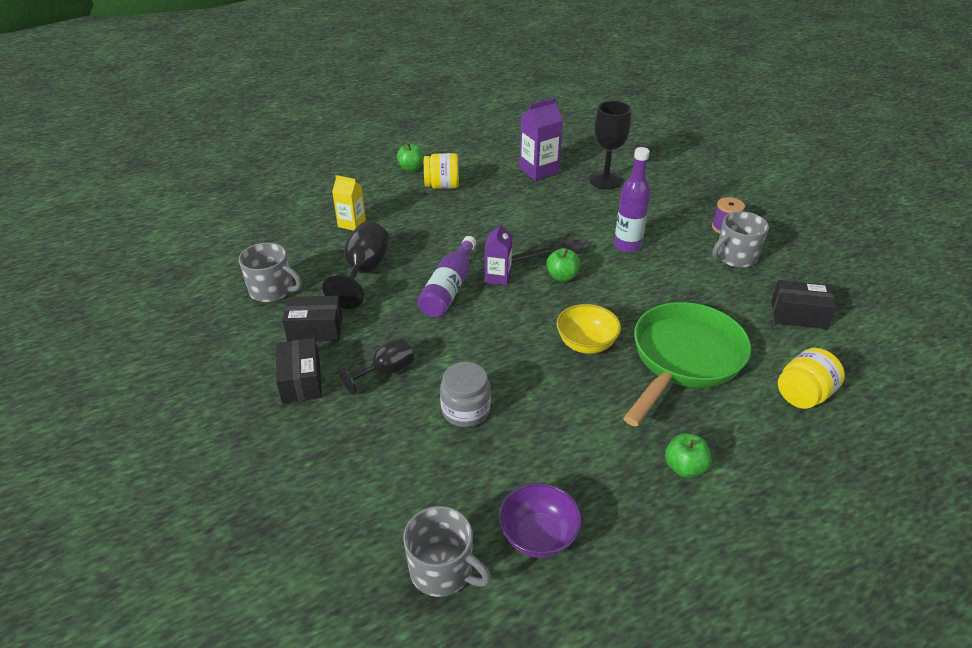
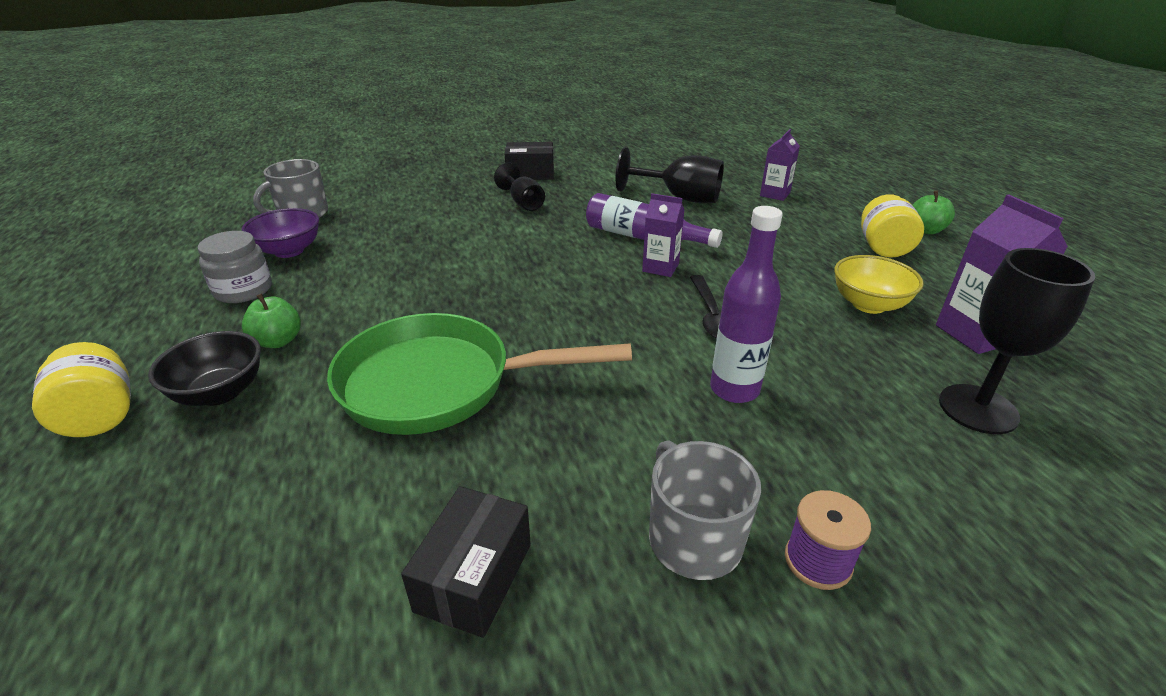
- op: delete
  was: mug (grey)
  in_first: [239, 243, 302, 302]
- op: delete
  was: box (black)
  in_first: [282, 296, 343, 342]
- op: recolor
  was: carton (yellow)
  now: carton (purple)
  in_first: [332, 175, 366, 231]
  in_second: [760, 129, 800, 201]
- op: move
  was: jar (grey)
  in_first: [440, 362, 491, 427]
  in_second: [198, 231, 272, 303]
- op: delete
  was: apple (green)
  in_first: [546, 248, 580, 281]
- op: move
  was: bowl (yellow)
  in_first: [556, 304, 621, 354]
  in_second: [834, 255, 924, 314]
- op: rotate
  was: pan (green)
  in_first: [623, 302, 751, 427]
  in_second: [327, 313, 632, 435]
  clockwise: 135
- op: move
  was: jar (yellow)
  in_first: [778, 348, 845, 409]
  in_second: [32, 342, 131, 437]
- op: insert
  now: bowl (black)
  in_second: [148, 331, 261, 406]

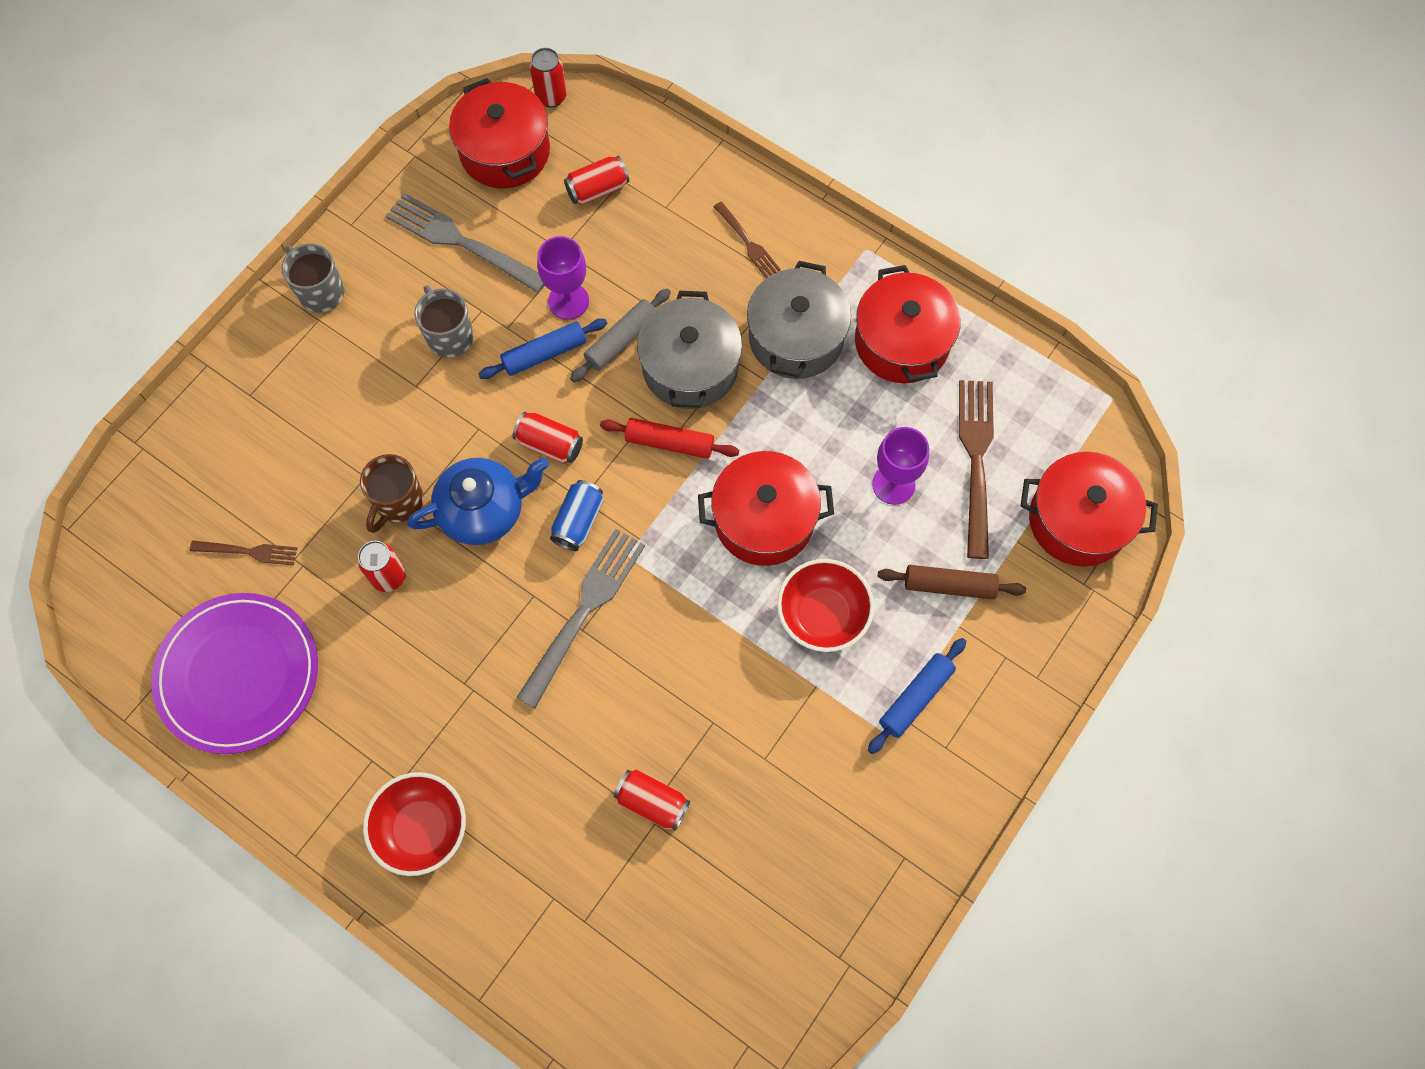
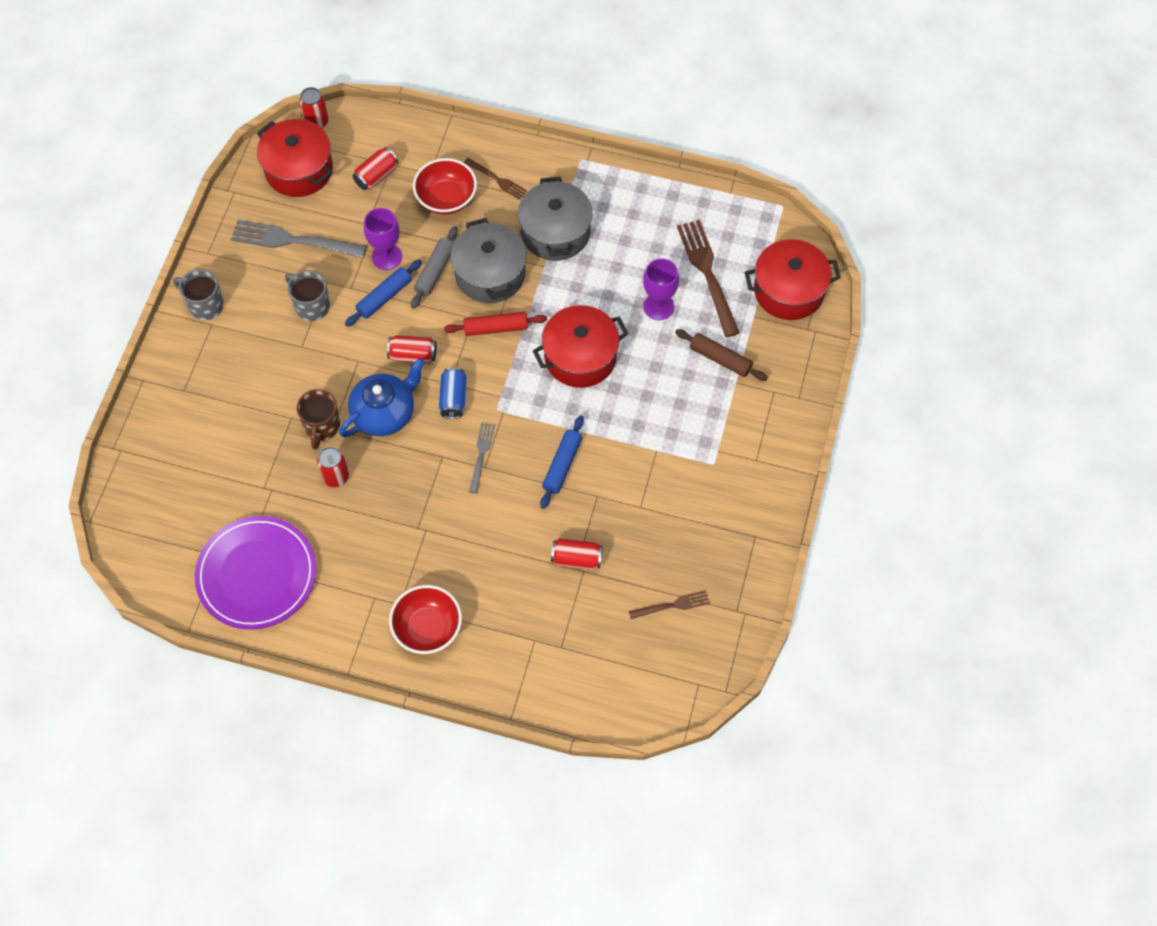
- op: move
  was: fork (brown)
  in_first: [190, 541, 297, 566]
  in_second: [629, 590, 710, 619]
- op: resize
  was: fork (grey)
  in_first: [516, 529, 645, 708]
  in_second: [469, 423, 495, 494]
  ratio: 0.54
- op: move
  was: bowl (red)
  in_first: [777, 559, 874, 652]
  in_second: [413, 158, 477, 215]
- op: delete
  was: pot (red)
  in_first: [855, 265, 961, 383]
- op: move
  was: rolling pin (blue)
  in_first: [868, 638, 966, 754]
  in_second: [540, 416, 584, 509]
- op: rotate
  was: rolling pin (brown)
  in_first: [878, 565, 1026, 600]
  in_second: [675, 329, 768, 381]
  clockwise: 45

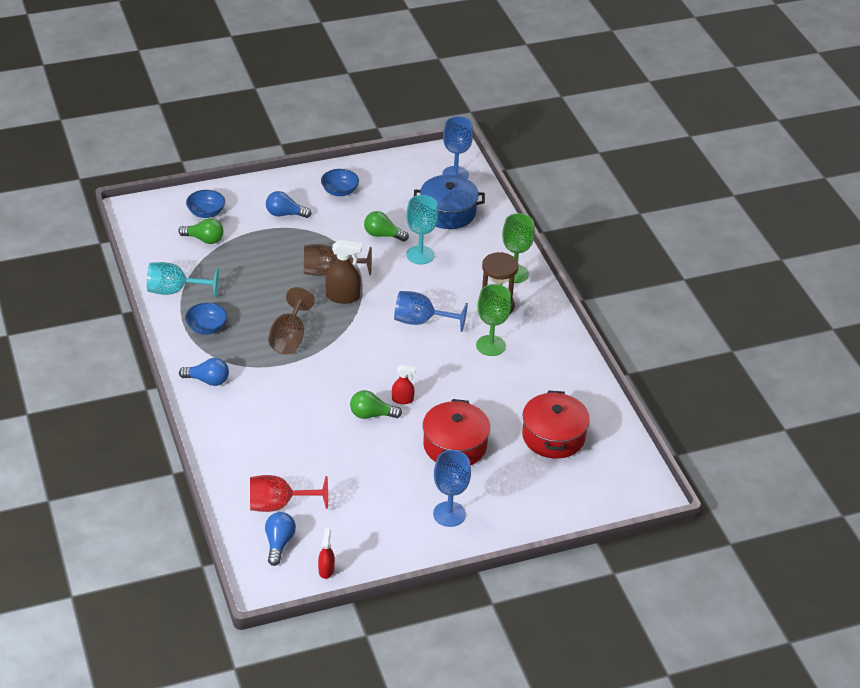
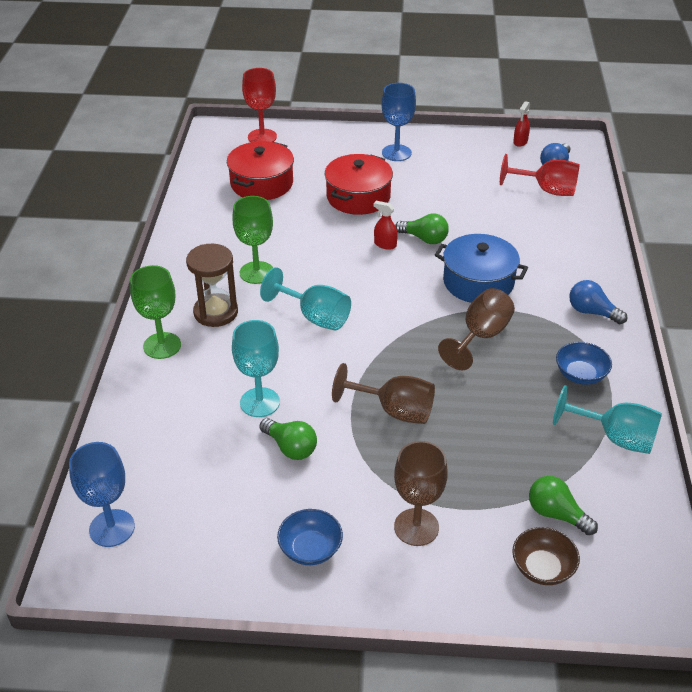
- op: recolor
  was: bowl (blue)
  now: bowl (brown)
  in_first: [186, 190, 225, 218]
  in_second: [512, 527, 580, 585]
- op: replace
  was: light bulb (blue)
  now: goblet (brown)
  in_first: [266, 191, 312, 218]
  in_second: [394, 441, 448, 546]
- op: delete
  was: spray bottle (brown)
  in_first: [325, 240, 362, 304]
- op: recolor
  was: goblet (blue)
  now: goblet (turquoise)
  in_first: [394, 291, 468, 332]
  in_second: [260, 267, 351, 330]
- op: move
  was: pot (blue)
  in_first: [414, 175, 485, 229]
  in_second: [435, 234, 528, 303]
- op: insert
  now: goblet (red)
  in_second: [242, 68, 277, 142]

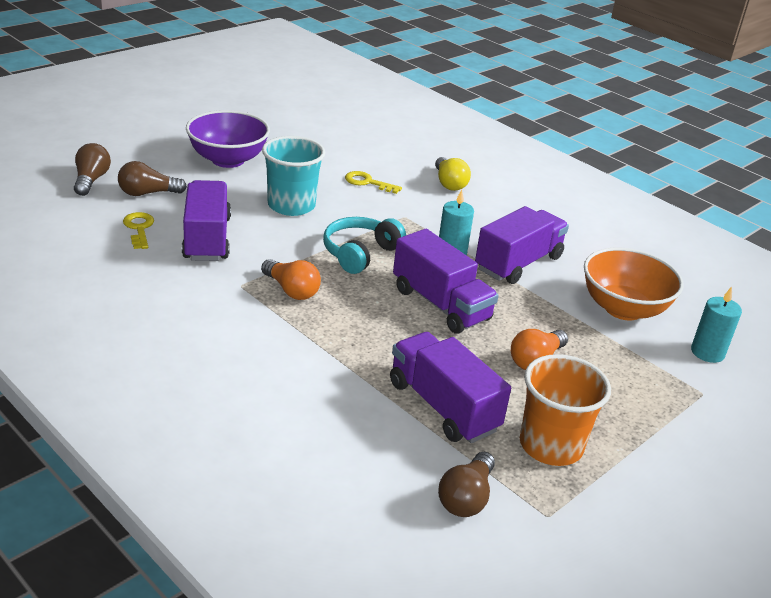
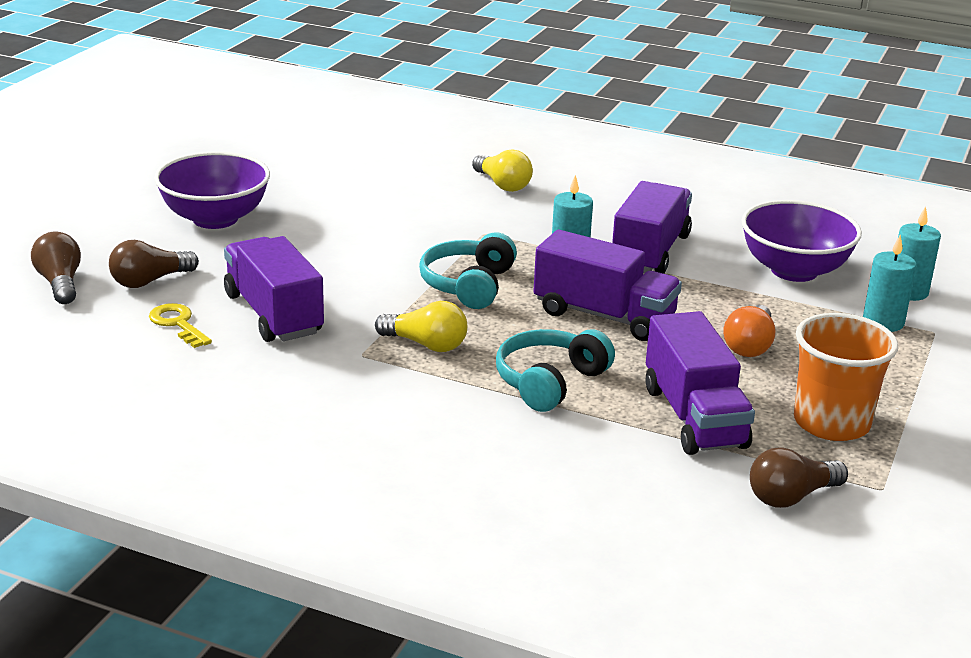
- op: recolor
  was: light bulb (orange)
  now: light bulb (yellow)
  in_first: [261, 259, 321, 300]
  in_second: [375, 301, 467, 352]
- op: delete
  was: cup (turquoise)
  in_first: [262, 136, 325, 216]
- op: delete
  was: key (yellow)
  in_first: [345, 171, 402, 194]
- op: rotate
  was: truck (purple)
  in_first: [390, 332, 511, 443]
  in_second: [646, 311, 755, 455]
  clockwise: -135
- op: rotate
  was: light bulb (brown)
  in_first: [438, 452, 495, 517]
  in_second: [750, 447, 848, 508]
  clockwise: 60
- op: recolor
  was: bowl (orange)
  now: bowl (purple)
  in_first: [584, 247, 684, 320]
  in_second: [741, 200, 862, 282]
- op: insert
  now: headphones (turquoise)
  in_second: [496, 329, 615, 412]
- op: insert
  now: candle (turquoise)
  in_second: [863, 235, 916, 332]

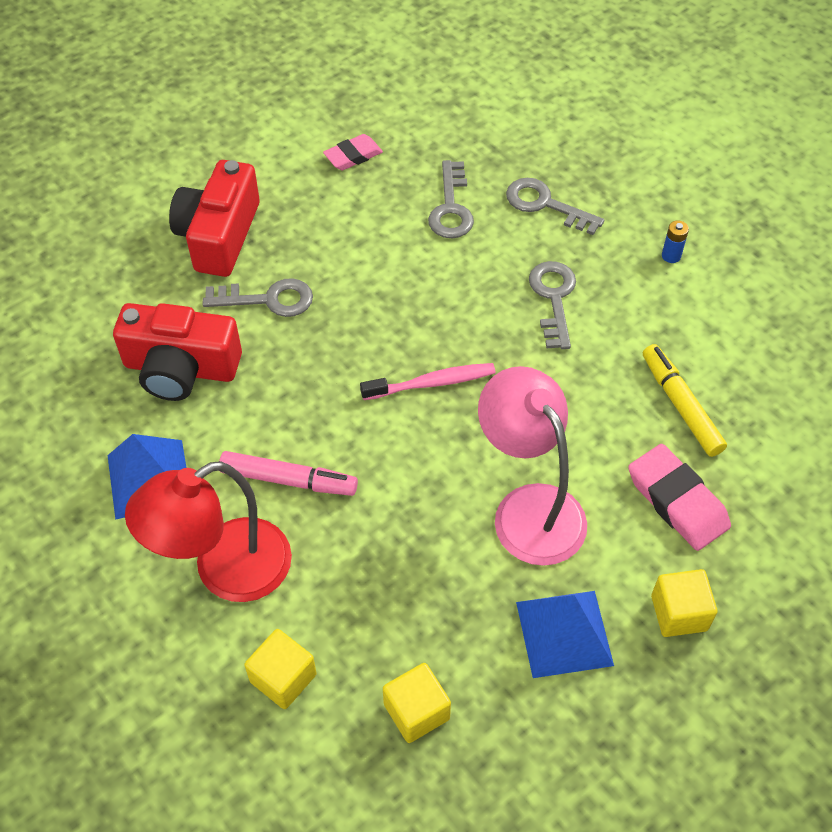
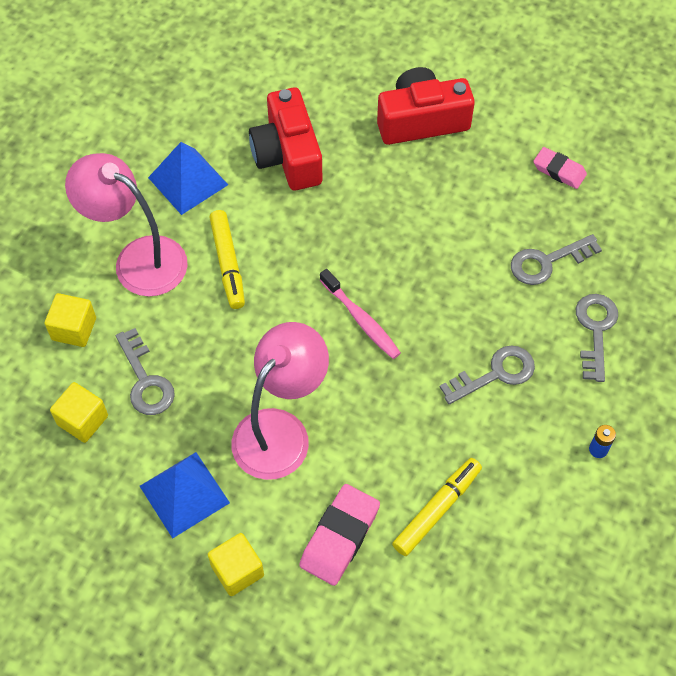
- op: recolor
  was: lamp (red)
  now: lamp (pink)
  in_first: [125, 461, 292, 602]
  in_second: [65, 153, 188, 296]
- op: move
  was: key (grey)
  in_first: [203, 278, 313, 317]
  in_second: [116, 328, 175, 415]
- op: recolor
  was: marker (pink)
  now: marker (yellow)
  in_first: [219, 451, 358, 496]
  in_second: [209, 210, 245, 309]

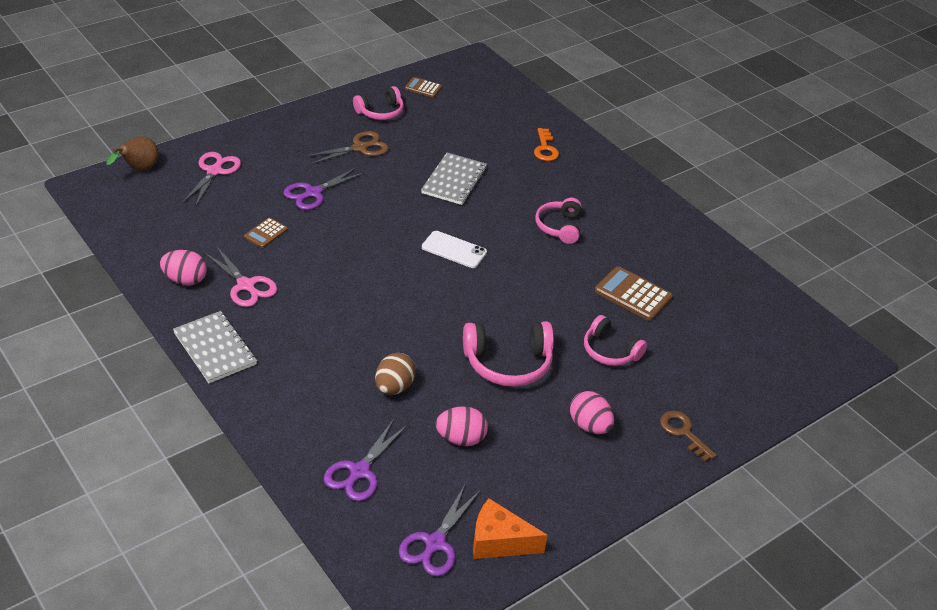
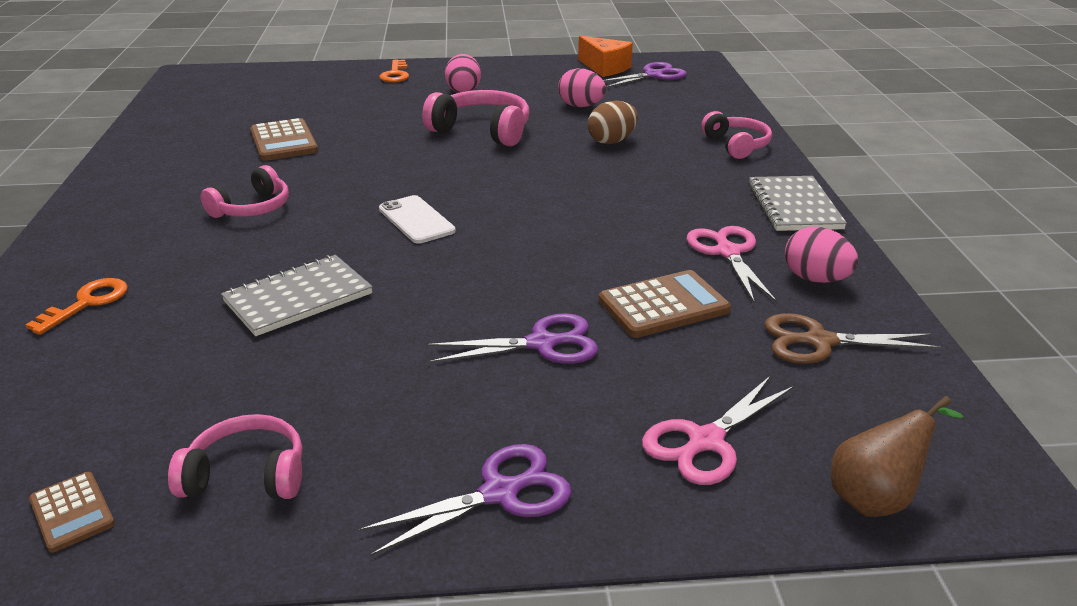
- op: resize
  was: calculator (brown)
  in_first: [244, 218, 288, 248]
  in_second: [599, 270, 731, 338]
  ratio: 1.71
- op: move
  was: scissors (brown)
  in_first: [305, 131, 389, 165]
  in_second: [765, 313, 941, 364]
- op: move
  was: scissors (purple)
  in_first: [324, 419, 408, 501]
  in_second: [358, 444, 572, 556]
- op: move
  was: headphones (pink)
  in_first: [584, 315, 647, 366]
  in_second: [701, 111, 772, 159]
- op: recolor
  was: key (brown)
  now: key (orange)
  in_first: [660, 411, 717, 462]
  in_second: [379, 60, 409, 83]

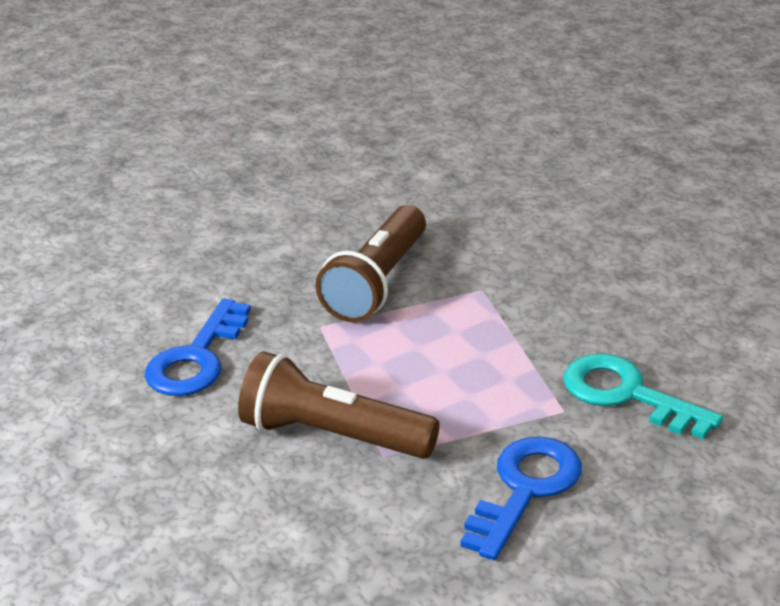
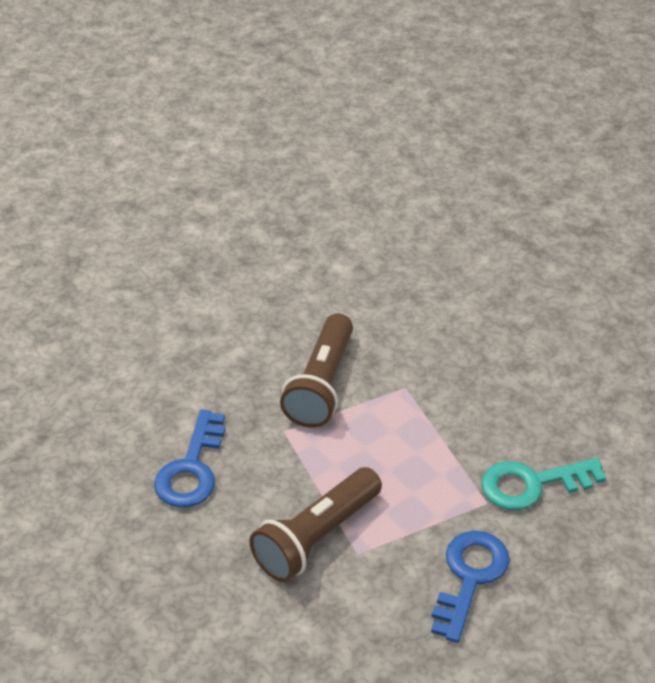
- op: rotate
  was: flashlight (brown)
  in_first: [238, 351, 440, 459]
  in_second: [249, 467, 382, 582]
  clockwise: -60
- op: rotate
  was: key (turquoise)
  in_first: [564, 353, 723, 439]
  in_second: [481, 458, 606, 510]
  clockwise: -45

